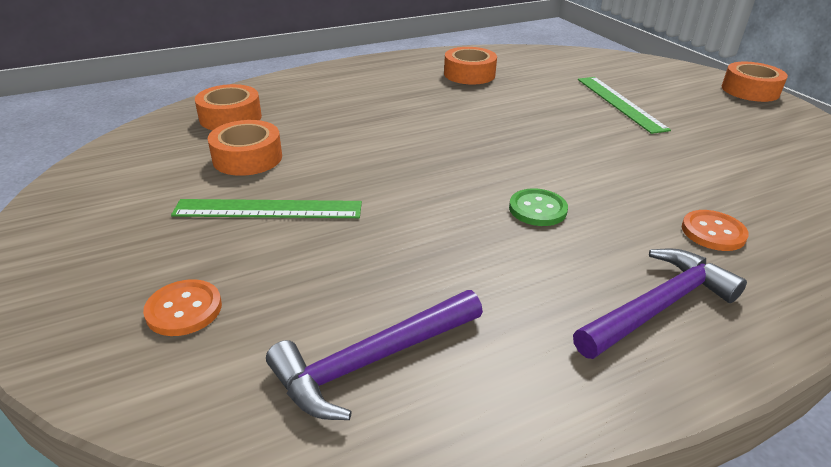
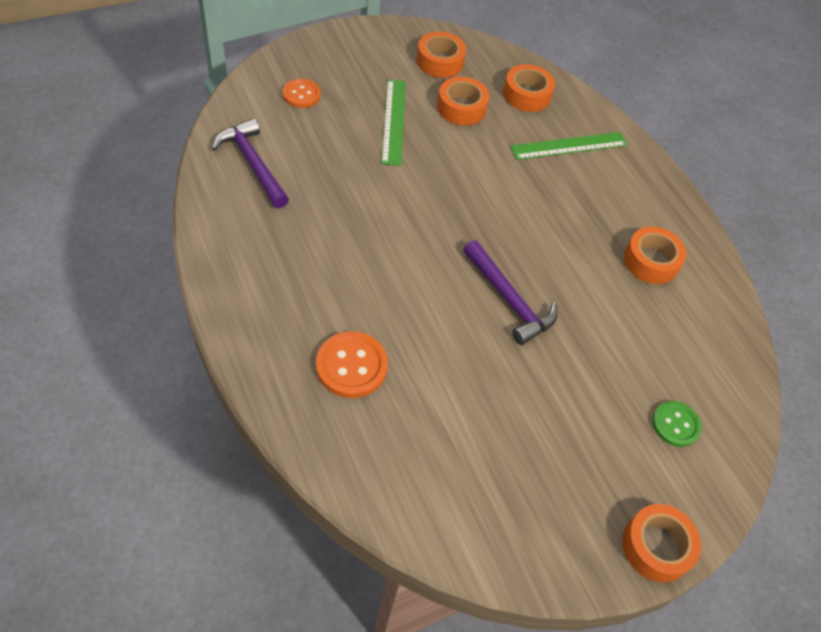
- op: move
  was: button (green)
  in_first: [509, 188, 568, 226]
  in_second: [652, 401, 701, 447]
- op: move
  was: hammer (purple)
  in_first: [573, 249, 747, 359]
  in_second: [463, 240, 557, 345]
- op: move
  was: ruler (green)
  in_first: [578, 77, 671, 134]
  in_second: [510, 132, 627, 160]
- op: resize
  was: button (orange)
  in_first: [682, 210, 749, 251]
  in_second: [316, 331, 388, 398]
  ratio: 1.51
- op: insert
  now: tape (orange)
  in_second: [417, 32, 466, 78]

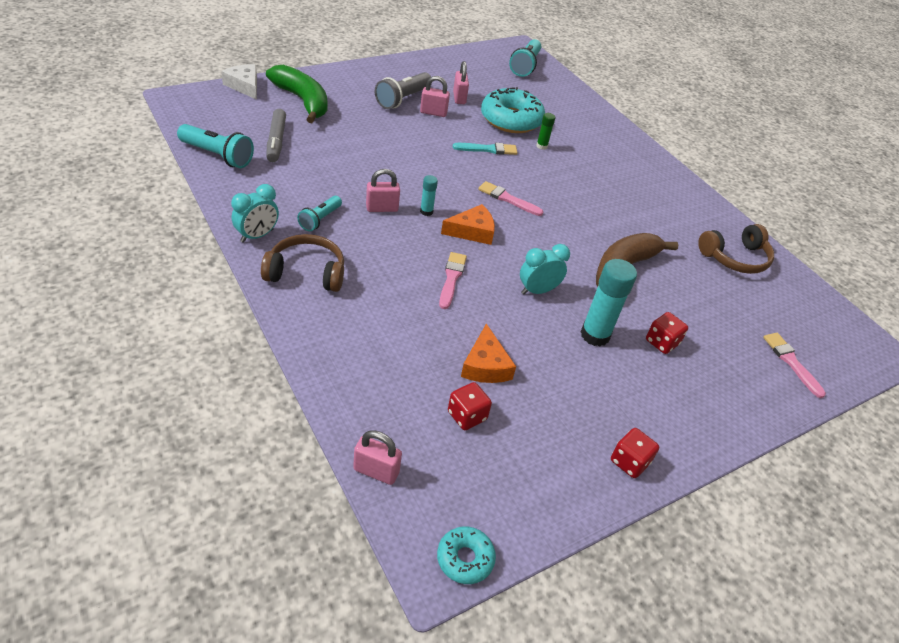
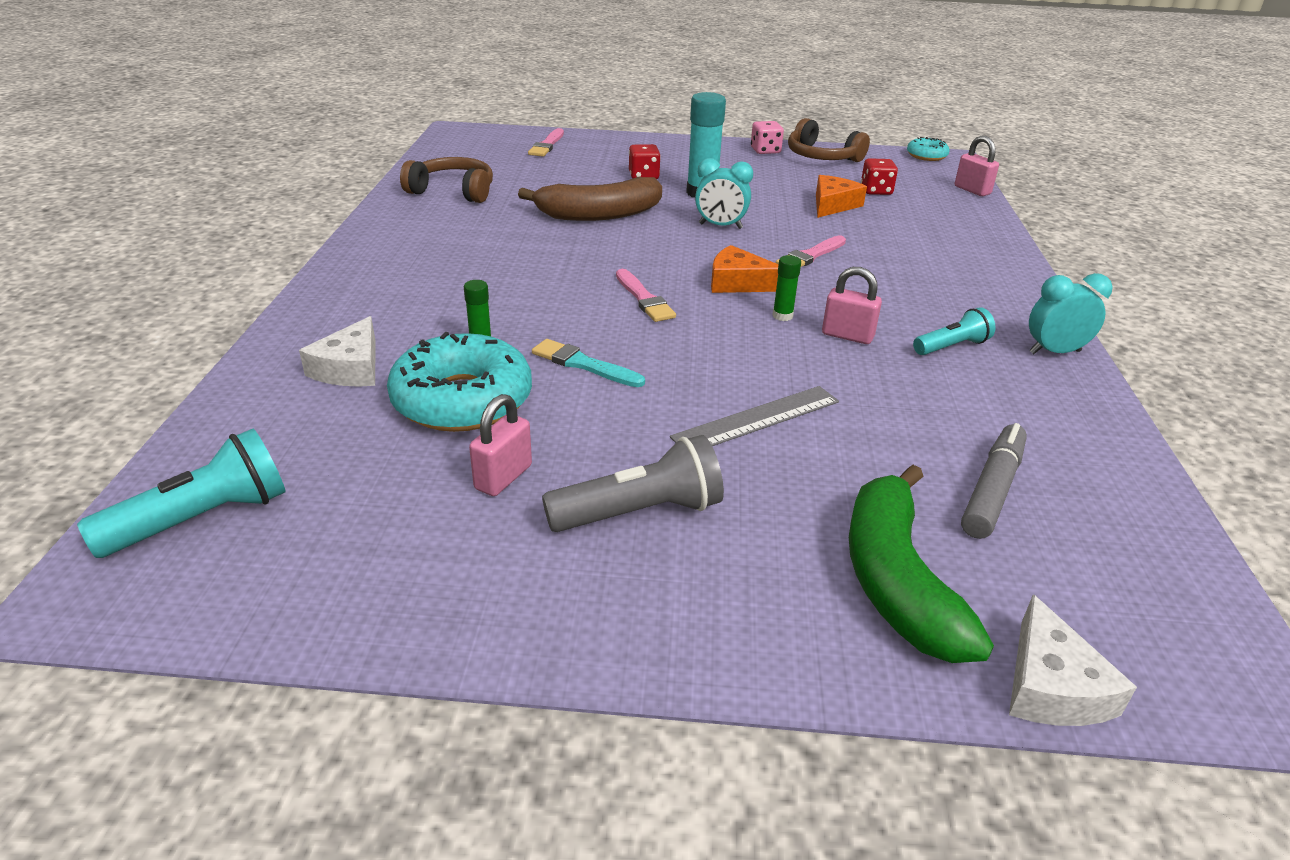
- op: delete
  was: flashlight (turquoise)
  in_first: [177, 124, 254, 168]
- op: move
  was: headphones (brown)
  in_first: [261, 234, 344, 292]
  in_second: [788, 118, 870, 162]
- op: delete
  was: padlock (pink)
  in_first: [420, 76, 450, 117]
- op: recolor
  was: glue stick (turquoise)
  now: glue stick (green)
  in_first: [420, 175, 438, 216]
  in_second: [772, 255, 801, 321]
- op: recolor
  was: dice (red)
  now: dice (pink)
  in_first: [611, 428, 659, 478]
  in_second: [751, 121, 784, 154]
- op: insert
  now: cheese (white)
  in_second: [299, 316, 376, 387]
- op: insert
  now: ruler (grey)
  in_second: [670, 386, 839, 446]

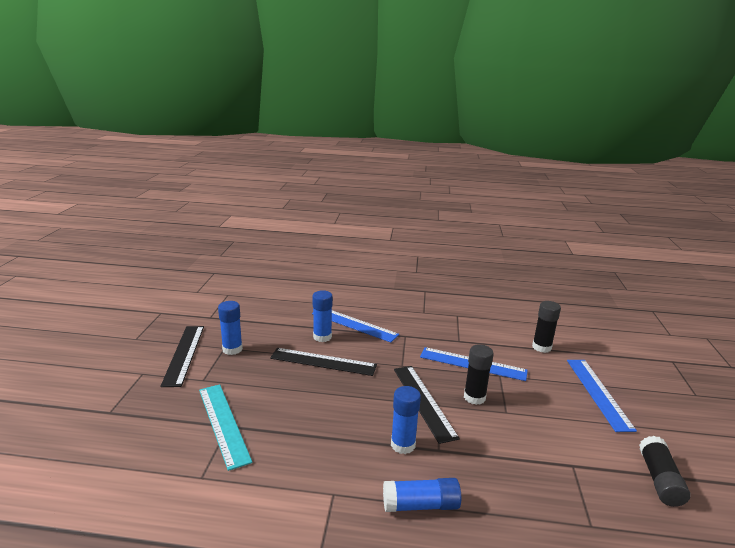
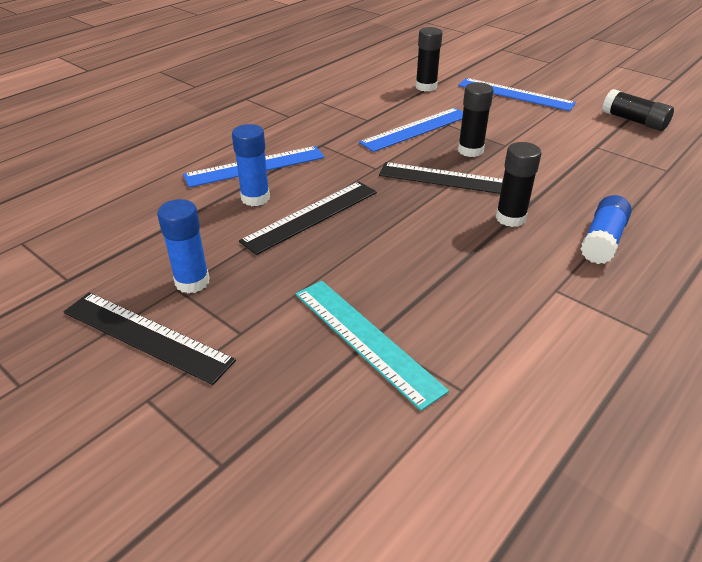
- op: rotate
  was: ruler (turquoise)
  in_first: [199, 384, 253, 471]
  in_second: [296, 281, 449, 411]
  clockwise: 45
- op: recolor
  was: glue stick (blue)
  now: glue stick (black)
  in_first: [391, 386, 421, 454]
  in_second: [496, 142, 542, 227]

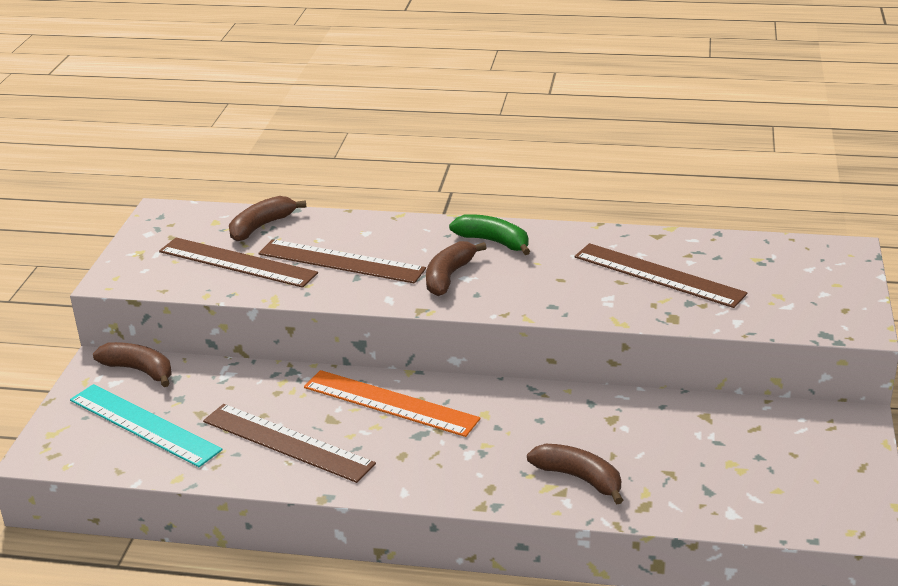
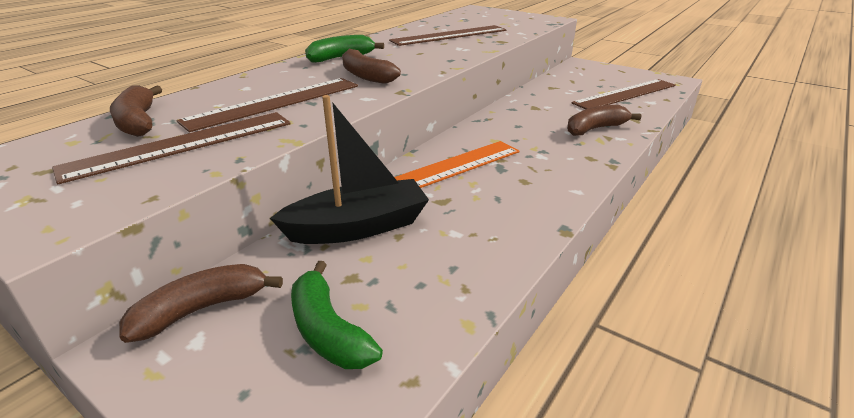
- op: replace
  was: ruler (turquoise)
  now: banana (green)
  in_first: [70, 384, 222, 467]
  in_second: [291, 261, 383, 369]
- op: move
  was: ruler (brown)
  in_first: [203, 404, 376, 483]
  in_second: [571, 79, 676, 109]
- op: insert
  now: boat (black)
  in_second: [270, 95, 429, 244]

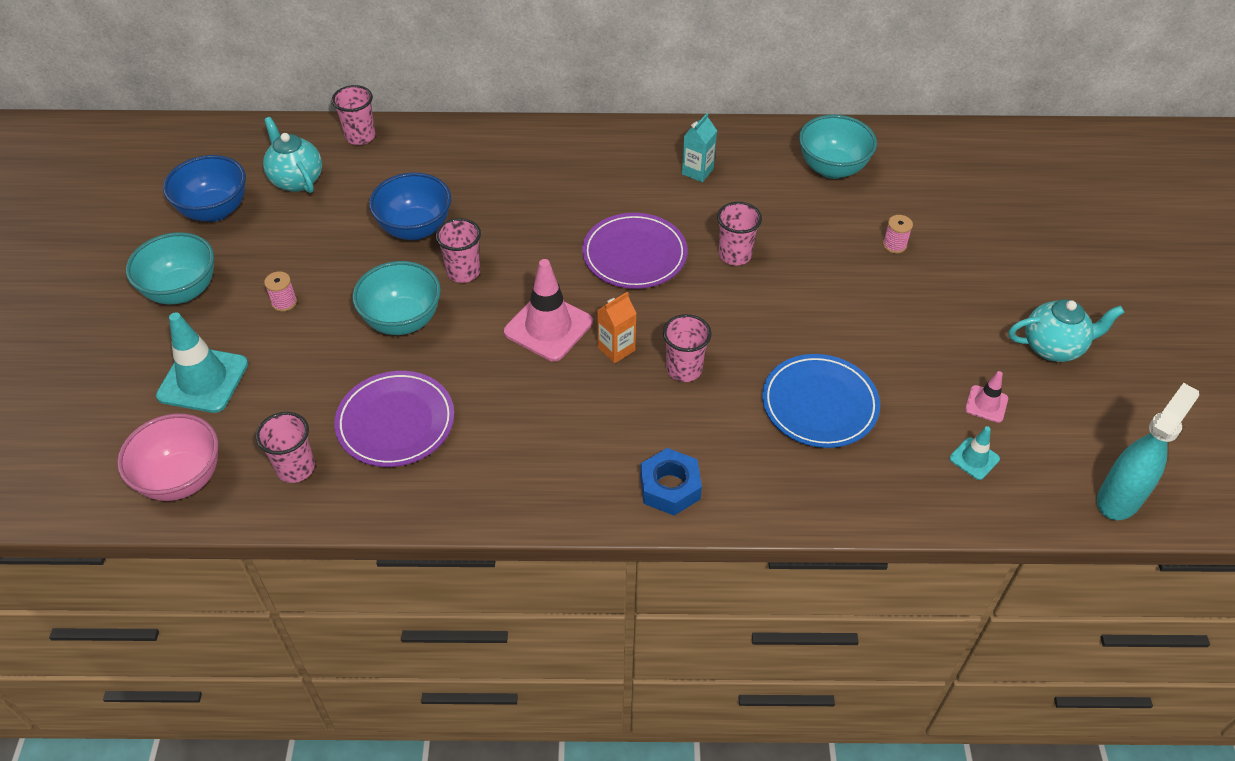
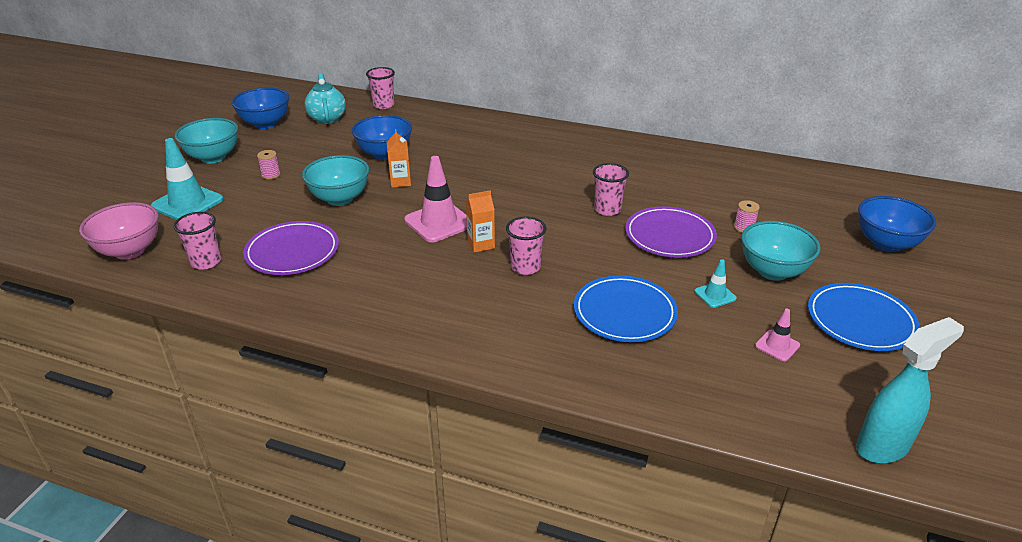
- op: replace
  was: cup (pink)
  now: carton (orange)
  in_first: [435, 218, 481, 283]
  in_second: [387, 129, 411, 188]
- op: move
  was: plate (purple)
  in_first: [582, 213, 687, 289]
  in_second: [625, 206, 717, 258]
- op: delete
  was: nut (blue)
  in_first: [640, 448, 702, 516]
- op: delete
  was: carton (turquoise)
  in_first: [682, 113, 717, 182]
- op: move
  was: bowl (turquoise)
  in_first: [799, 115, 877, 179]
  in_second: [741, 221, 821, 281]
- op: move
  was: traffic cone (turquoise)
  in_first: [949, 426, 1000, 480]
  in_second: [694, 259, 737, 308]
- op: replace
  was: teapot (turquoise)
  now: plate (blue)
  in_first: [1009, 299, 1125, 362]
  in_second: [808, 283, 920, 351]
- op: insert
  now: bowl (blue)
  in_second: [858, 196, 936, 252]

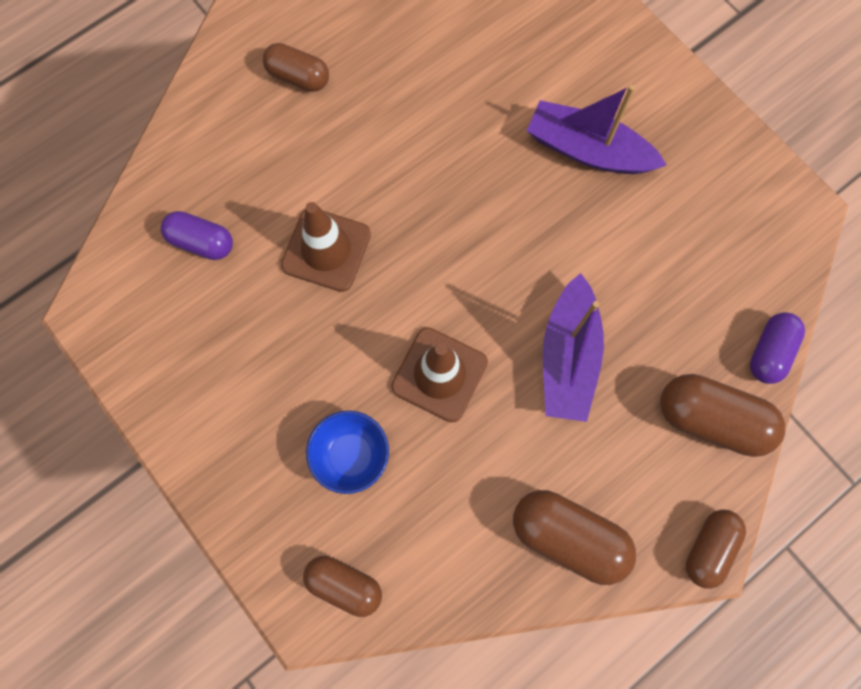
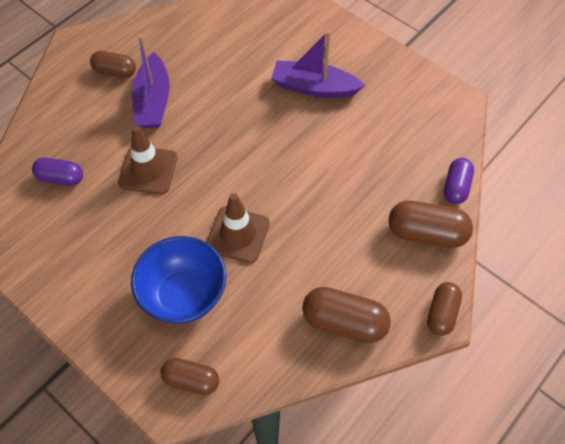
- op: resize
  was: bowl (blue)
  in_first: [306, 411, 389, 494]
  in_second: [131, 236, 226, 324]
  ratio: 1.6
- op: move
  was: boat (purple)
  in_first: [543, 273, 604, 422]
  in_second: [132, 35, 170, 128]

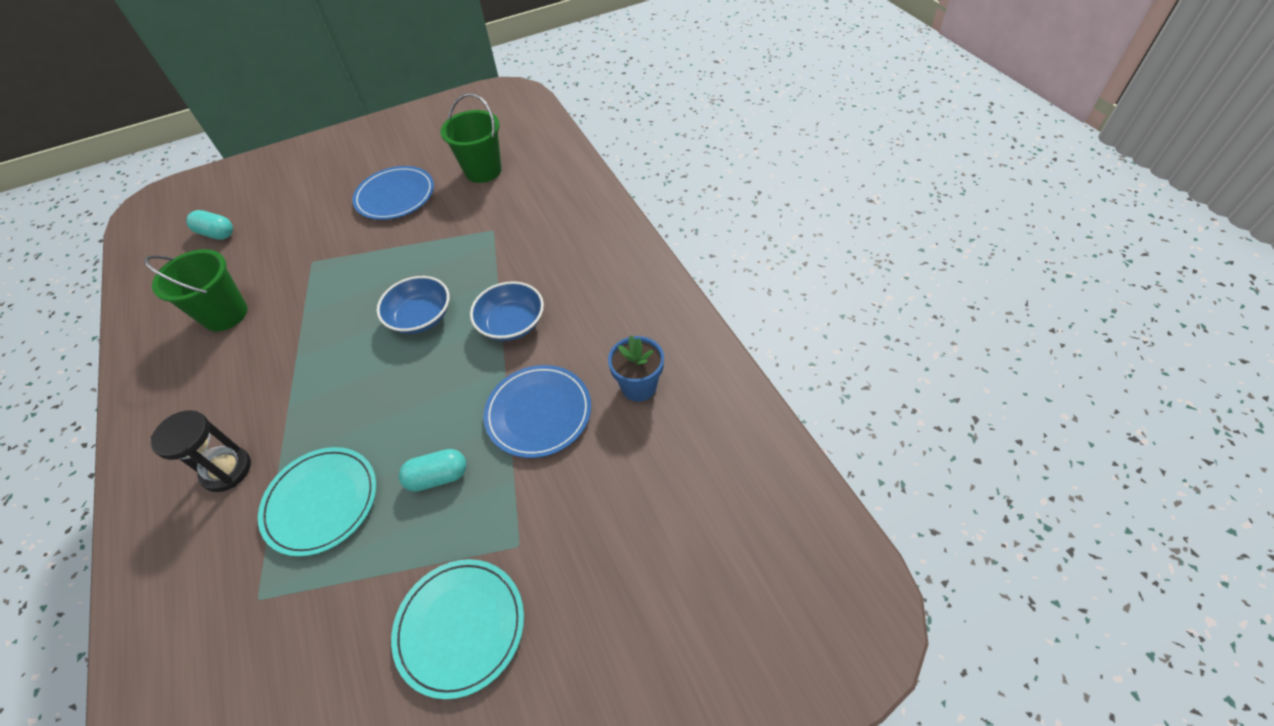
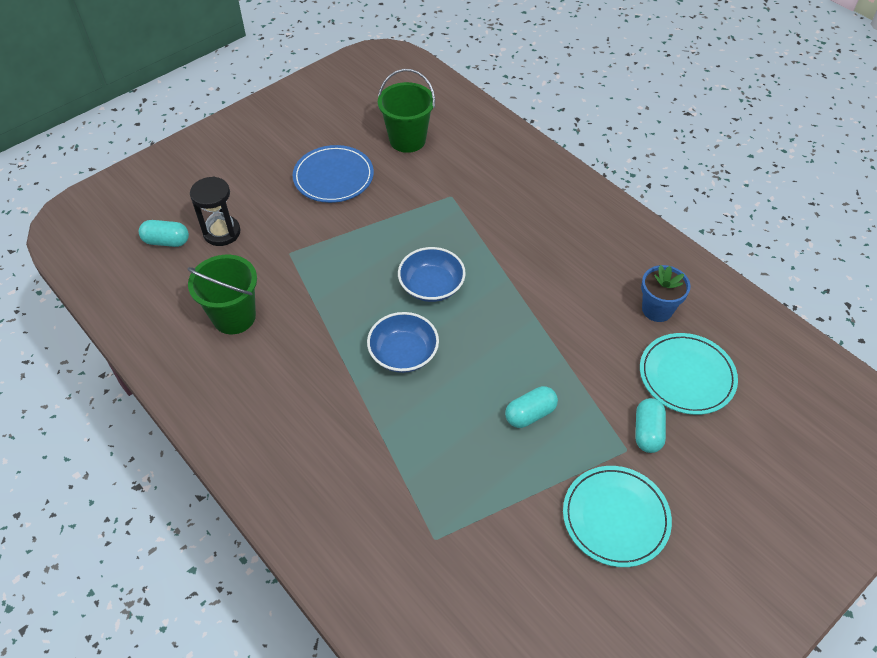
- op: move
  was: hourglass (black)
  in_first: [151, 410, 251, 492]
  in_second: [190, 176, 241, 246]
- op: move
  was: plate (turquoise)
  in_first: [258, 447, 376, 557]
  in_second: [640, 333, 738, 415]
- op: move
  was: bowl (blue)
  in_first: [470, 281, 544, 341]
  in_second: [367, 312, 439, 373]
- op: delete
  was: plate (blue)
  in_first: [484, 365, 591, 458]
- op: insert
  now: capsule (turquoise)
  in_second: [635, 398, 666, 453]

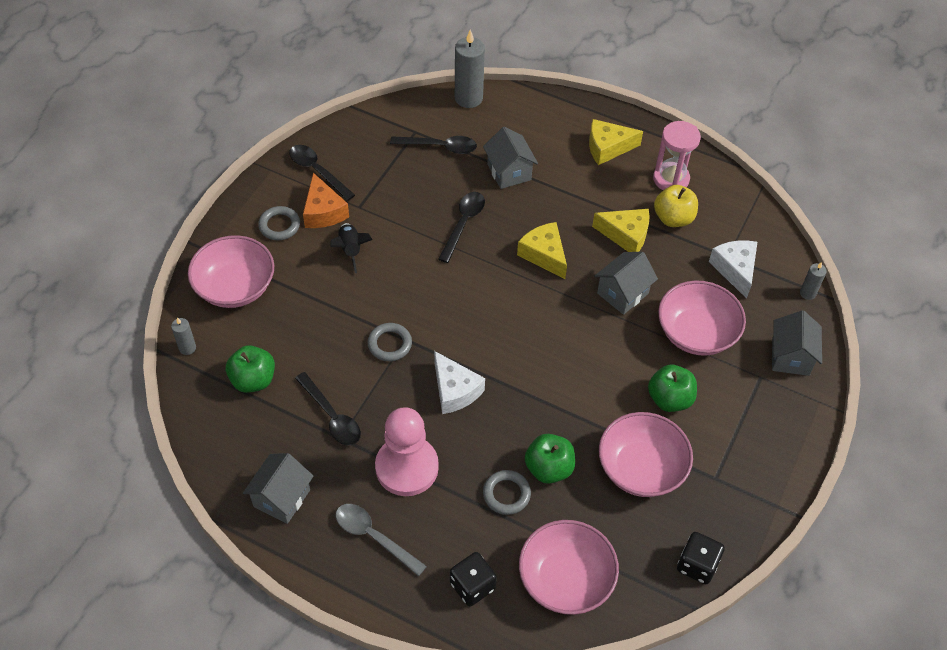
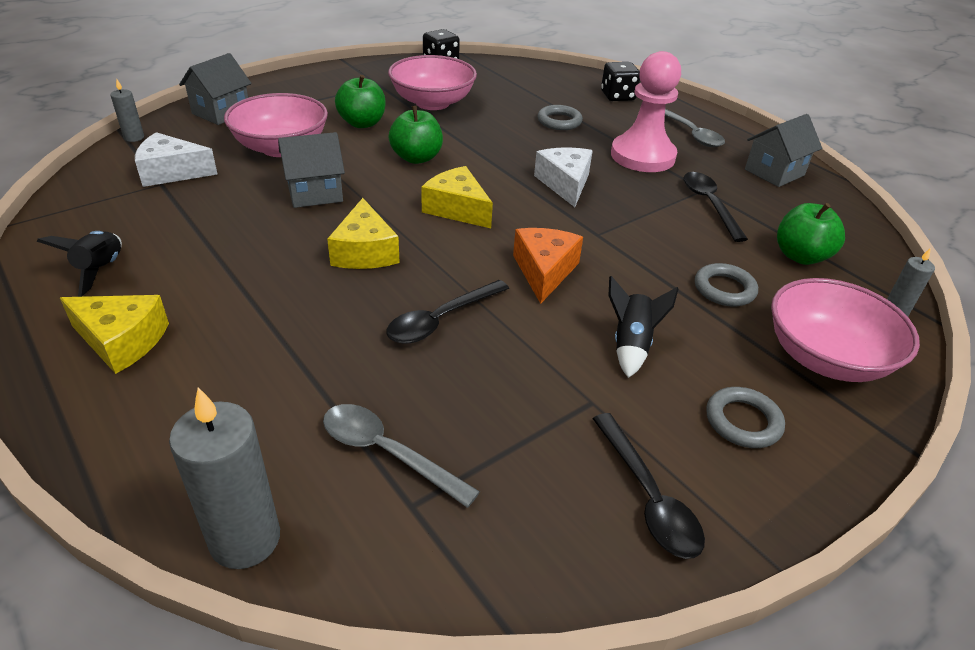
- op: move
  was: cheese (orange)
  in_first: [303, 173, 349, 228]
  in_second: [513, 228, 583, 304]
- op: move
  was: ring (grey)
  in_first: [368, 323, 412, 361]
  in_second: [695, 263, 758, 307]
- op: recolor
  was: spoon (black)
  now: spoon (grey)
  in_first: [390, 136, 477, 154]
  in_second: [323, 404, 480, 508]
- op: delete
  was: house (grey)
  in_first: [483, 127, 538, 189]
- op: delete
  was: bowl (pink)
  in_first: [519, 520, 619, 615]
- op: move
  was: apple (green)
  in_first: [525, 434, 575, 484]
  in_second: [389, 106, 443, 164]
- op: move
  was: cheese (yellow)
  in_first: [592, 209, 650, 252]
  in_second: [421, 166, 493, 228]
- op: replace
  was: hourglass (pink)
  now: rocket (black)
  in_first: [653, 121, 701, 190]
  in_second: [36, 231, 122, 297]
- op: delete
  was: apple (yellow)
  in_first: [654, 185, 698, 227]
- op: rotate
  was: cheese (white)
  in_first: [709, 241, 757, 299]
  in_second: [135, 132, 217, 187]
  clockwise: 75

